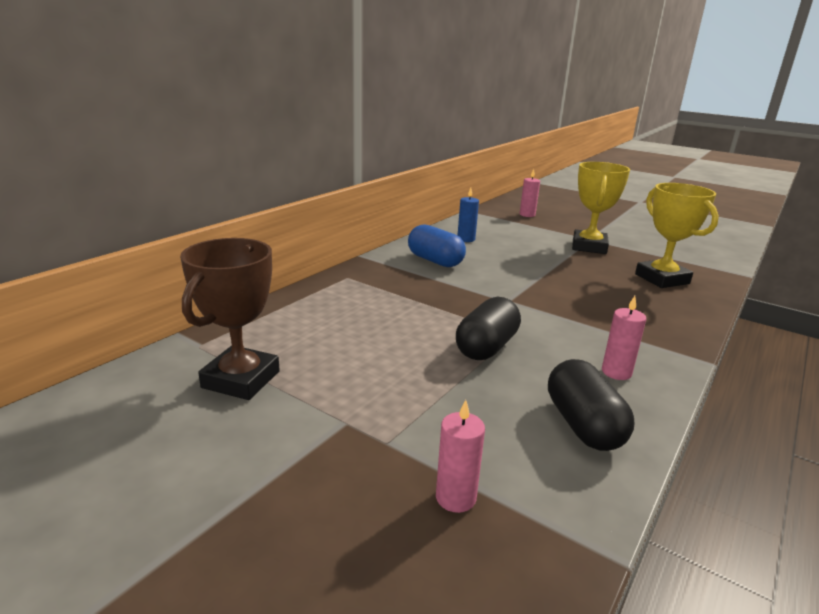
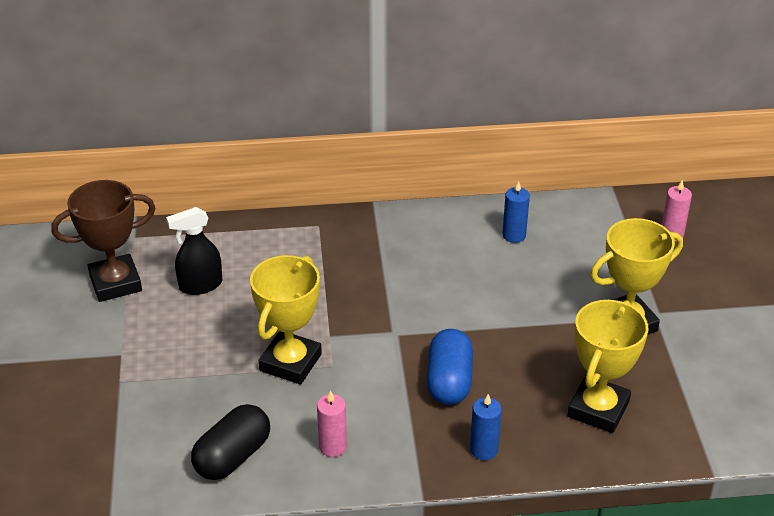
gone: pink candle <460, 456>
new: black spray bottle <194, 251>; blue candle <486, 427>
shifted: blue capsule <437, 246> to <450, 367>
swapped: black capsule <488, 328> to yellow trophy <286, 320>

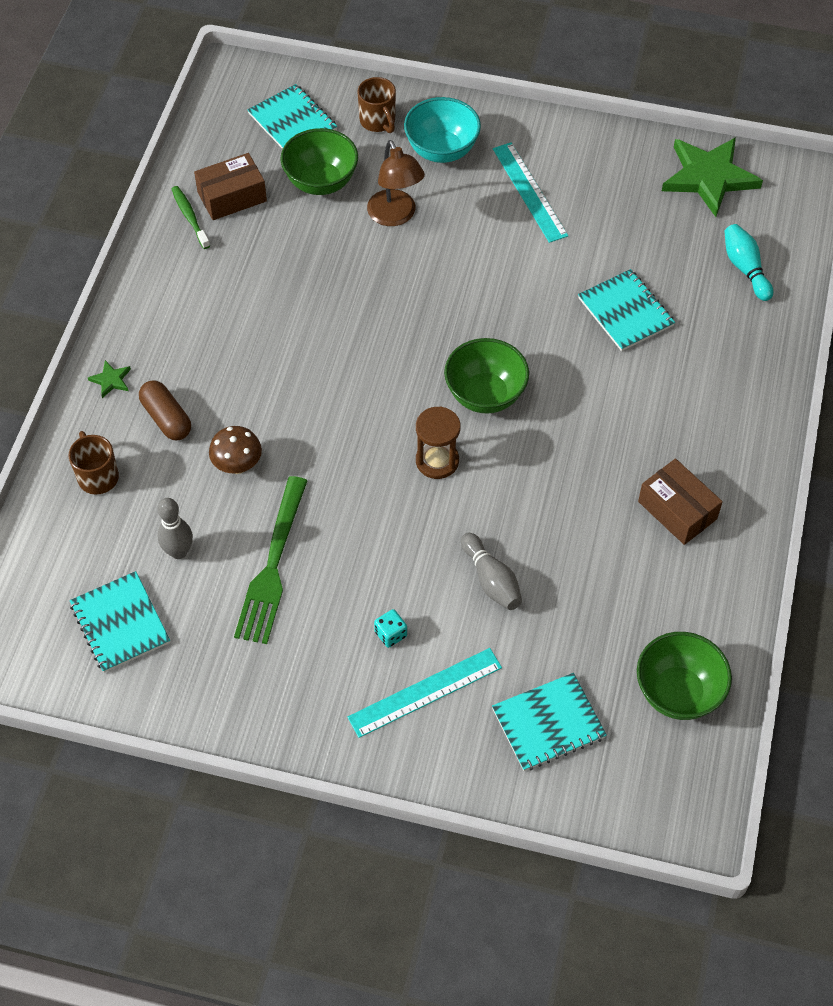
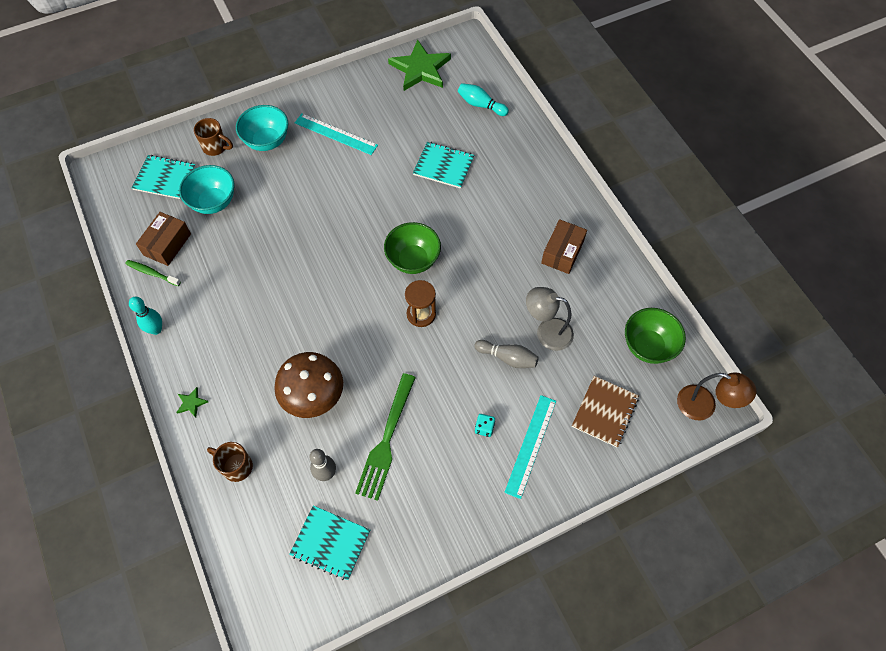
gone: brown capsule <165, 410>
new: turquoise bowling pin <145, 316>; grey lamp <550, 319>
shifted: brown lamp <396, 183> to <716, 396>
repainted: green bowl <319, 161> to turquoise bowl <206, 189>; turquoise notebook <549, 722> to brown notebook <605, 411>
rotated: green fork <271, 560> = <385, 437> 45 degrees clockwise; brown box <680, 502> = <564, 246> 75 degrees counterclockwise
scaled: brown mushroom <235, 450> = <308, 385> x1.79

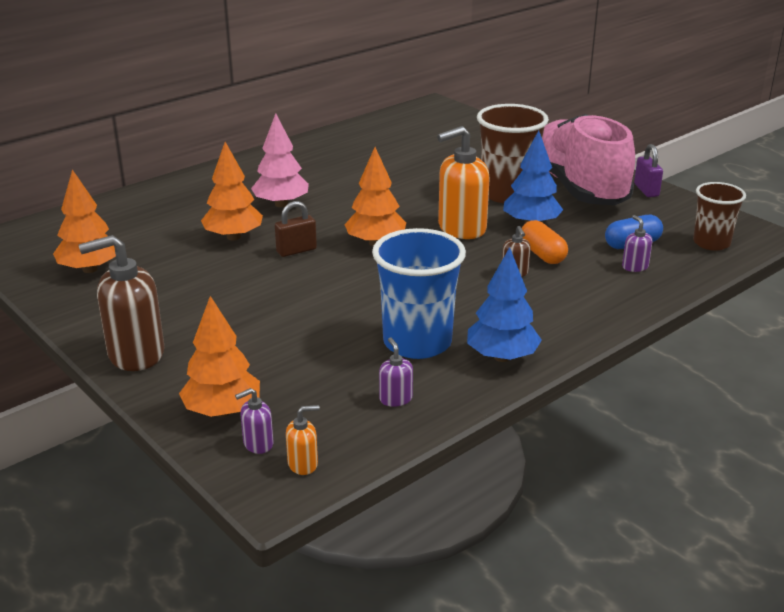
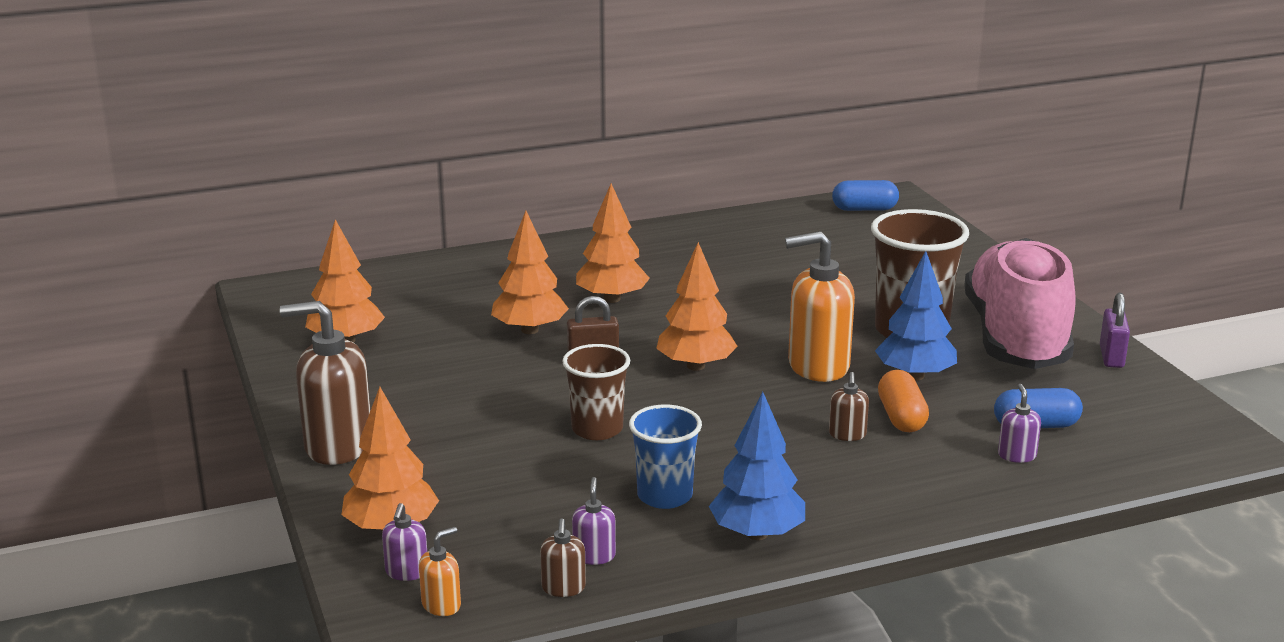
new: brown soap dispenser <563, 557>; blue capsule <865, 195>
shifted: brown cup <719, 216> to <596, 392>
repainted: pink tree <280, 160> to orange tree <613, 243>
rotated: purple soap dispenser <254, 421> = <404, 542> 75 degrees counterclockwise; orange soap dispenser <302, 440> = <440, 571> 45 degrees counterclockwise
scaled: blue cup <419, 293> = <665, 457> x0.63

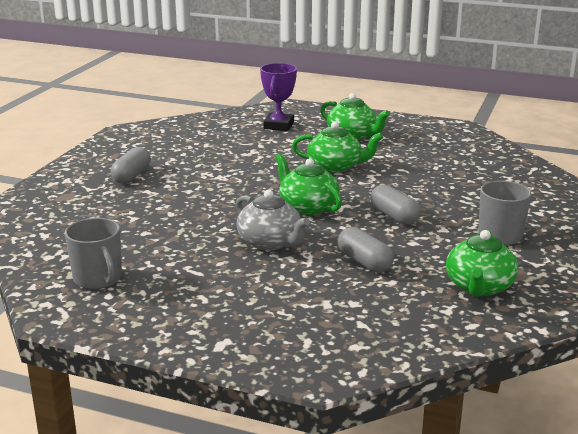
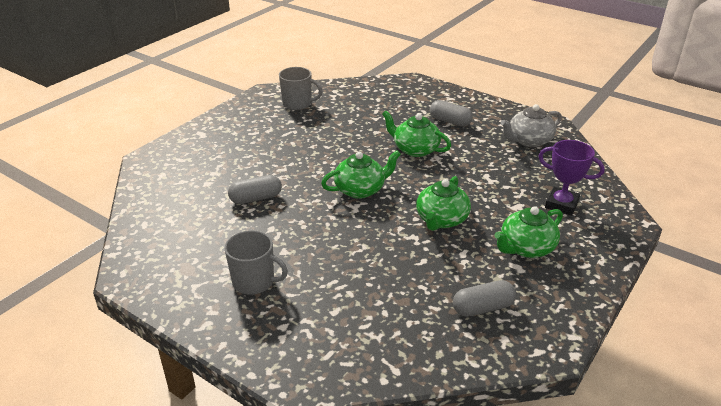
shifted: green teapot <482, 263> to <417, 133>; grey capsule <395, 205> to <484, 298>; grey teapot <273, 220> to <531, 125>
rotated: grey mug <93, 253> = <300, 88> 150 degrees counterclockwise

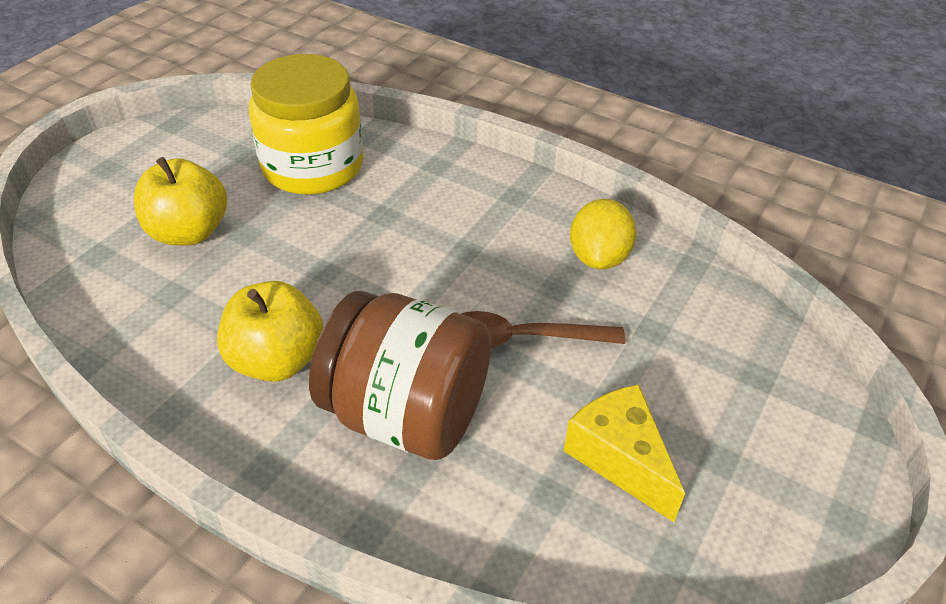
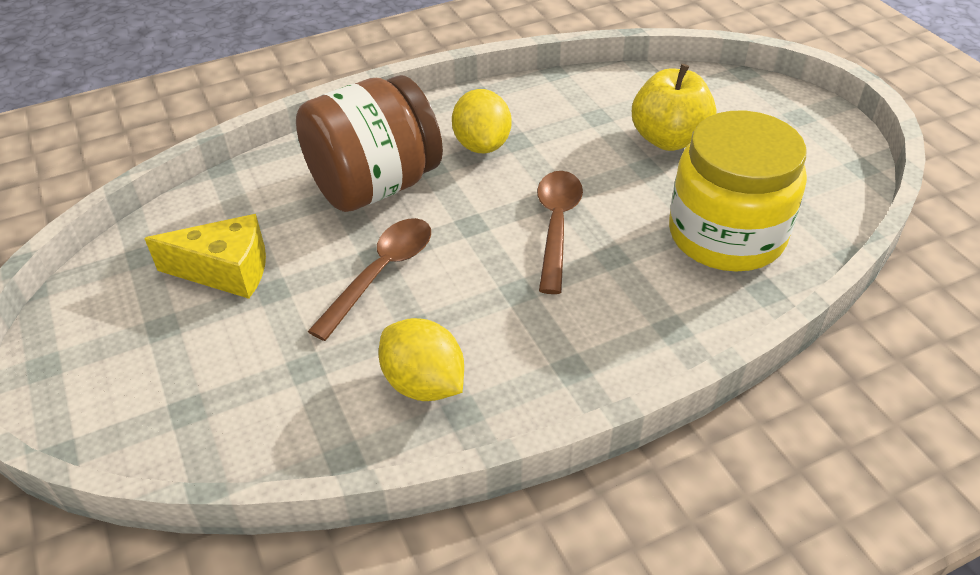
new: brown spoon <560, 232>
swapped: yellow apple <270, 331> to yellow lemon <481, 121>

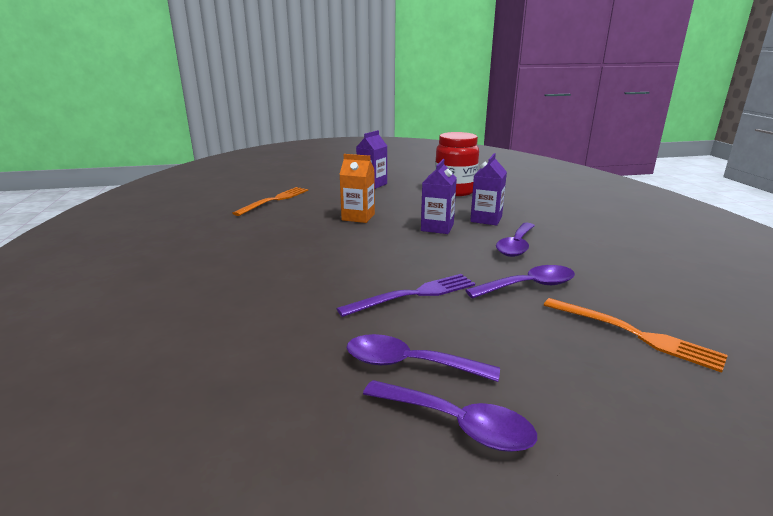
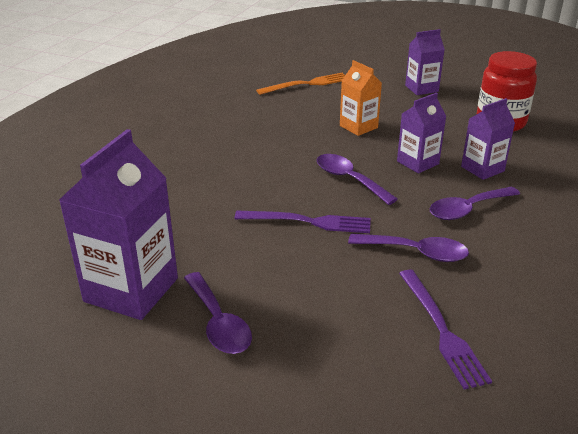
new: purple carton <118, 224>
shifted: purple spoon <423, 358> to <357, 179>
repainted: orange fork <636, 335> to purple fork <445, 330>

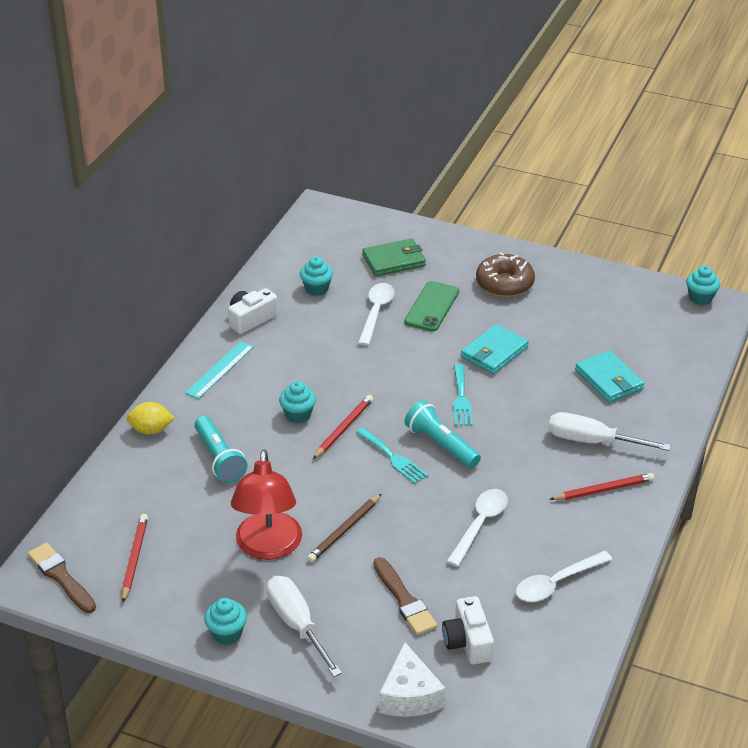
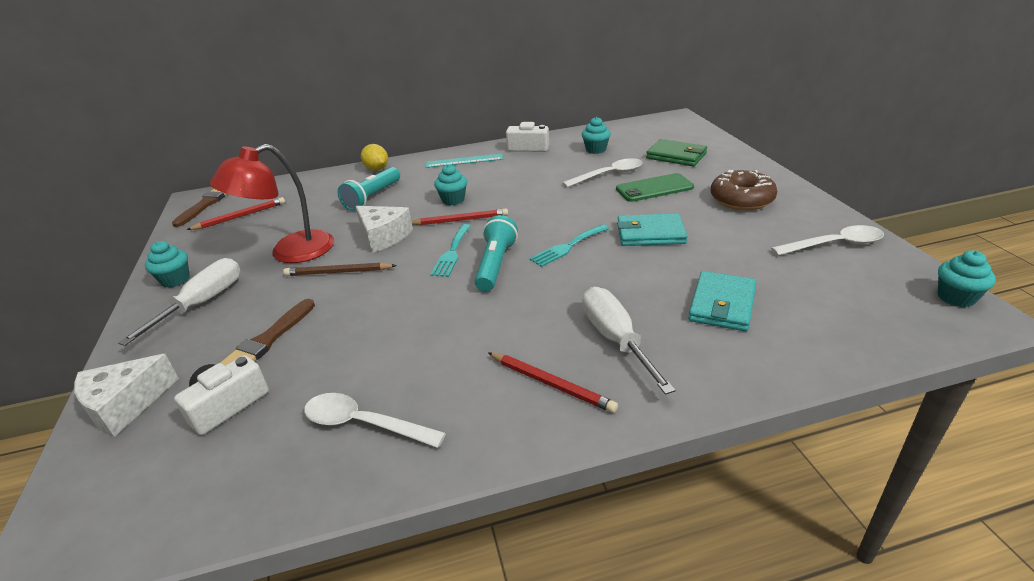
new: white cheese <384, 229>
shifted: white spoon <477, 528> to <827, 240>

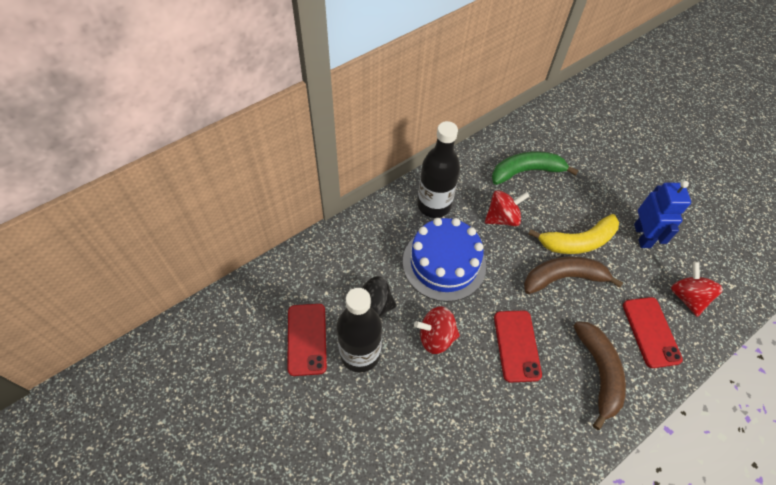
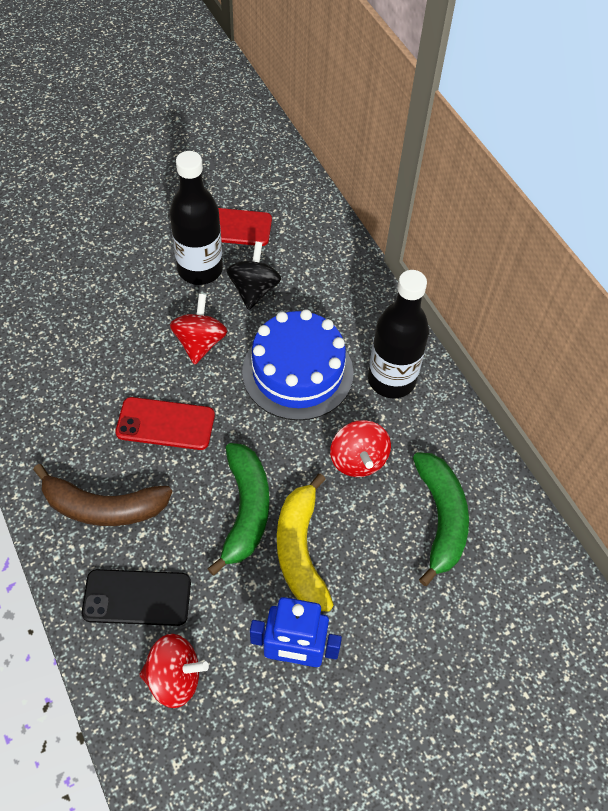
repainted: red phone <653, 332> to black phone <136, 597>; brown banana <573, 275> to green banana <238, 509>

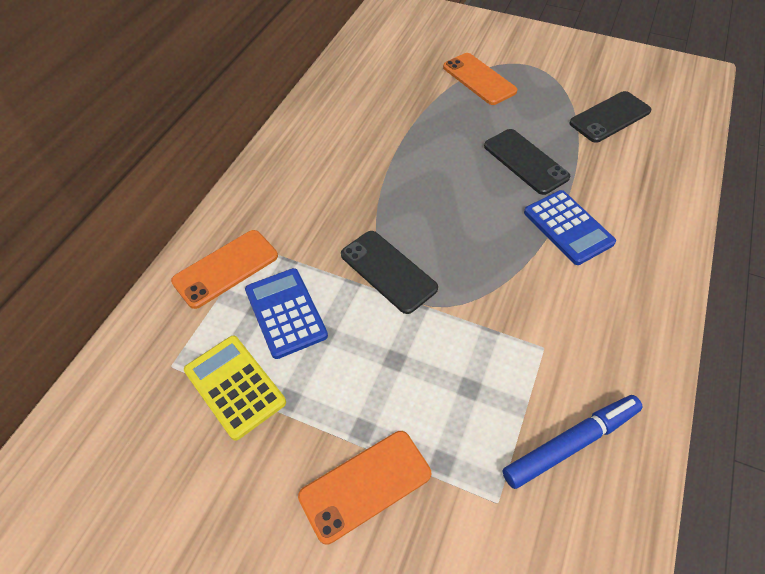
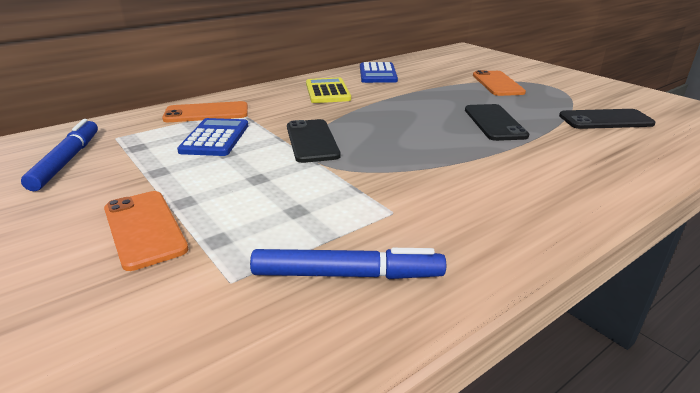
new: blue marker <59, 155>
shifted: yellow calculator <235, 388> to <328, 90>; blue calculator <570, 227> to <379, 72>
rotated: orange phone <364, 488> = <146, 231> 60 degrees clockwise

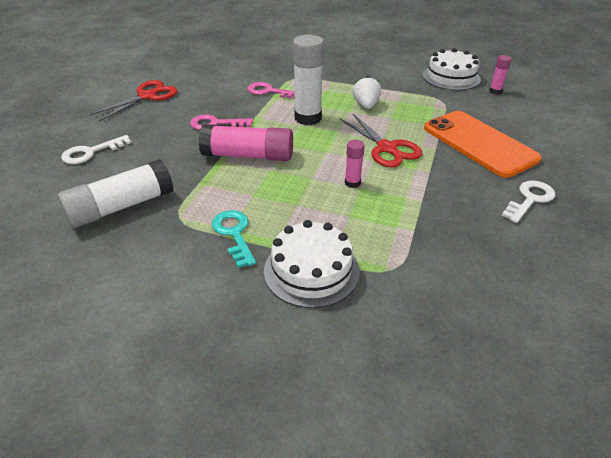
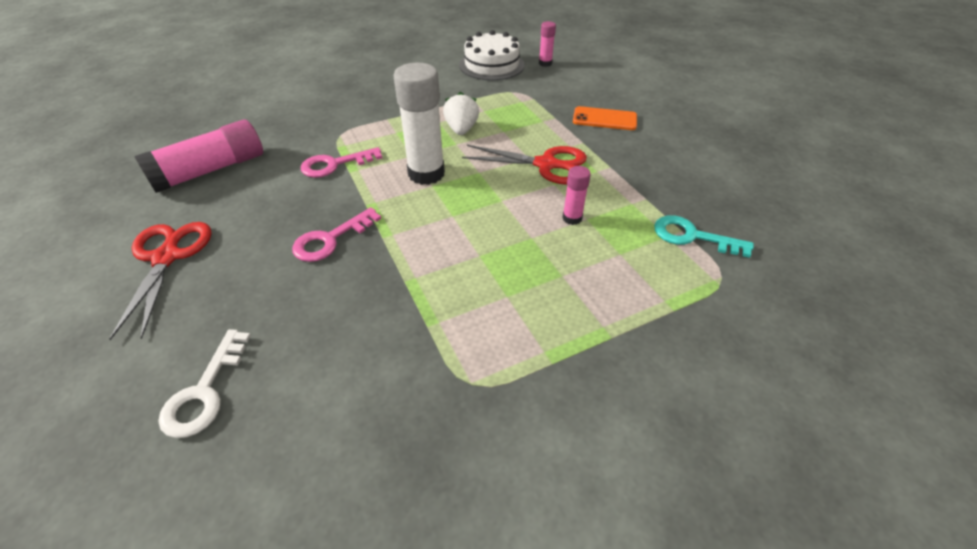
gone: white glue stick <116, 193>; white cake <312, 264>; white key <528, 201>
shifted: pink glue stick <246, 142> to <198, 156>; turquoise key <234, 239> to <704, 236>
rotated: white strawberry <367, 92> = <461, 113> 45 degrees clockwise
scaled: orange phone <483, 144> = <605, 118> x0.52

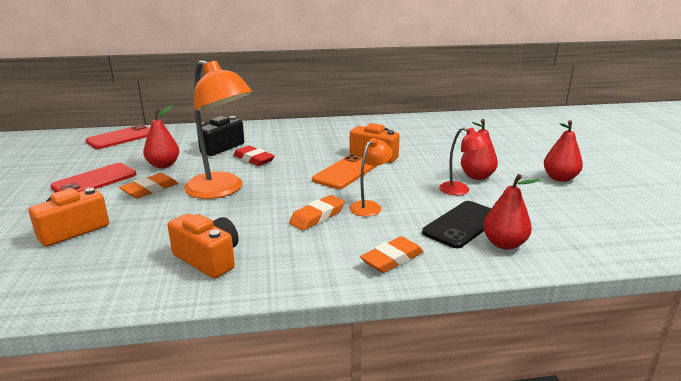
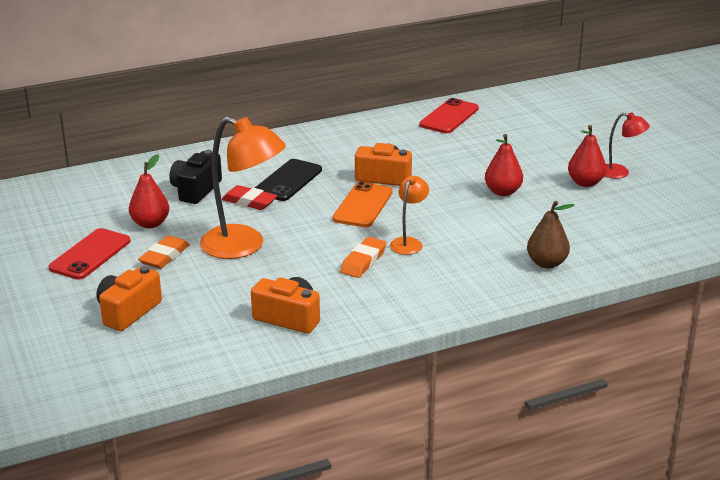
gone: orange eraser <392, 254>
shifted: black phone <456, 224> to <288, 180>; red phone <117, 136> to <449, 115>; red lamp <464, 161> to <627, 146>
repainted: red pear <512, 212> to brown pear <551, 234>

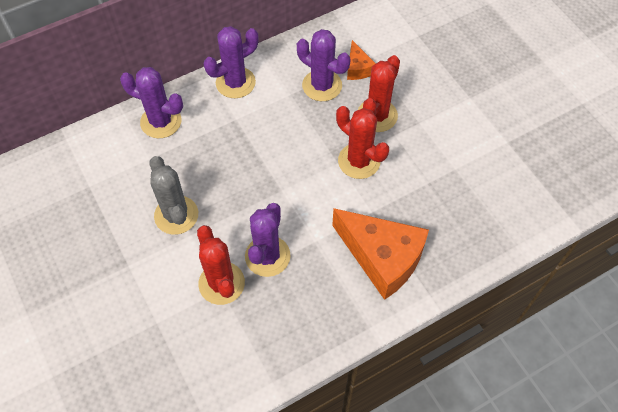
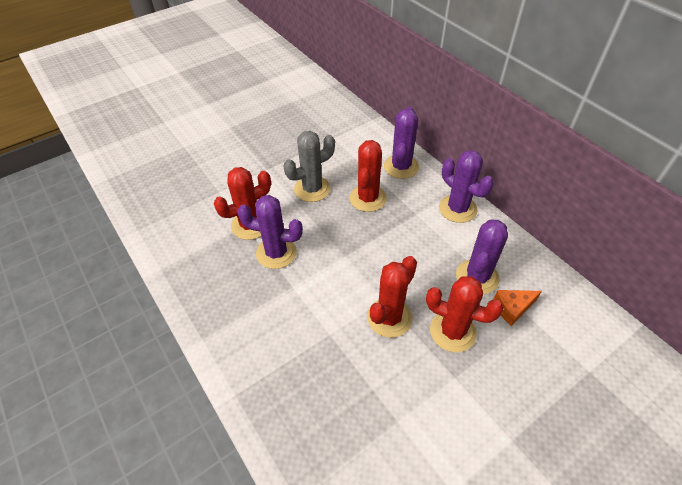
gone: orange cheese <380, 254>
new: red cactus <368, 176>

